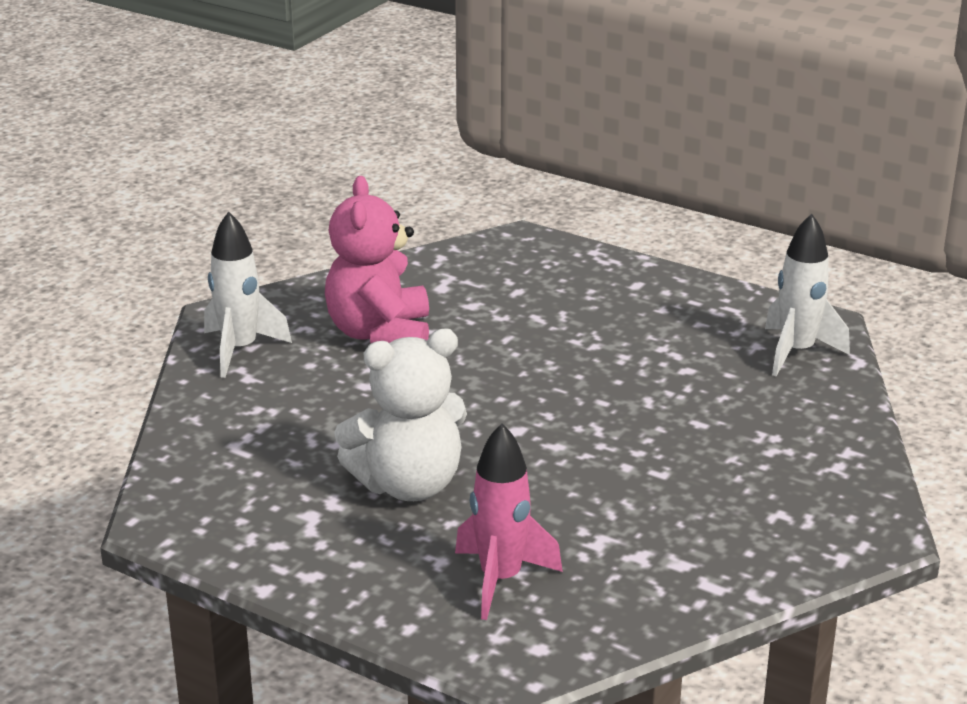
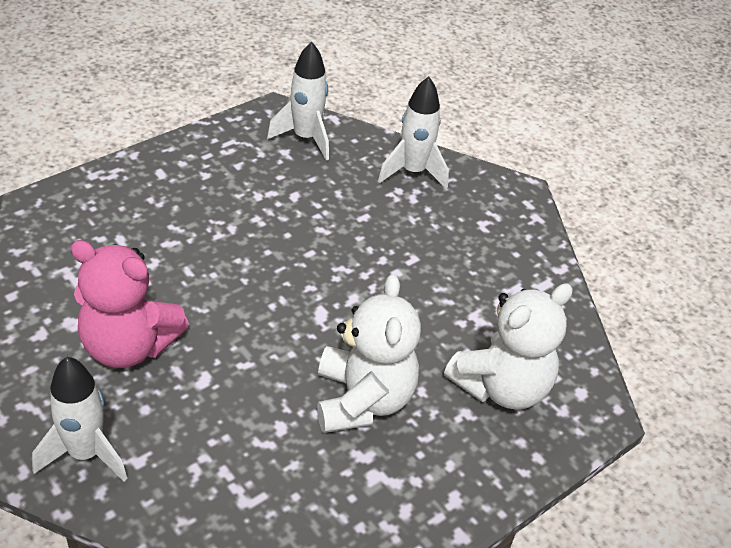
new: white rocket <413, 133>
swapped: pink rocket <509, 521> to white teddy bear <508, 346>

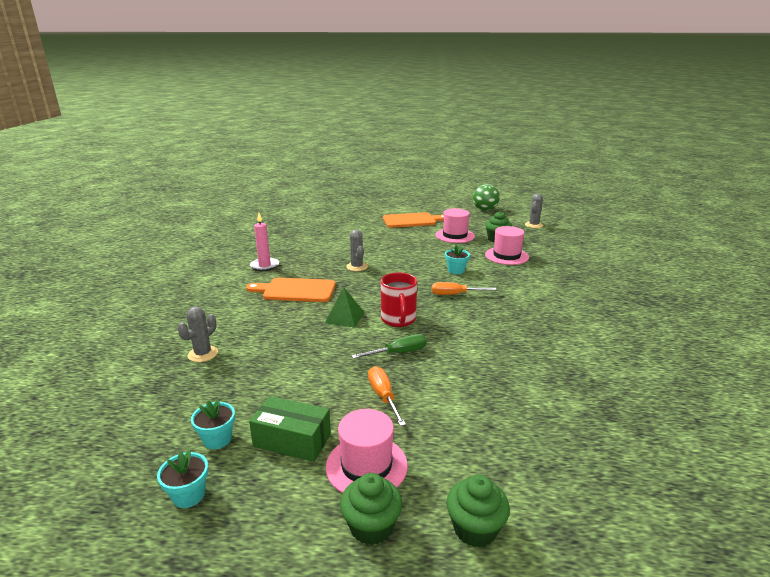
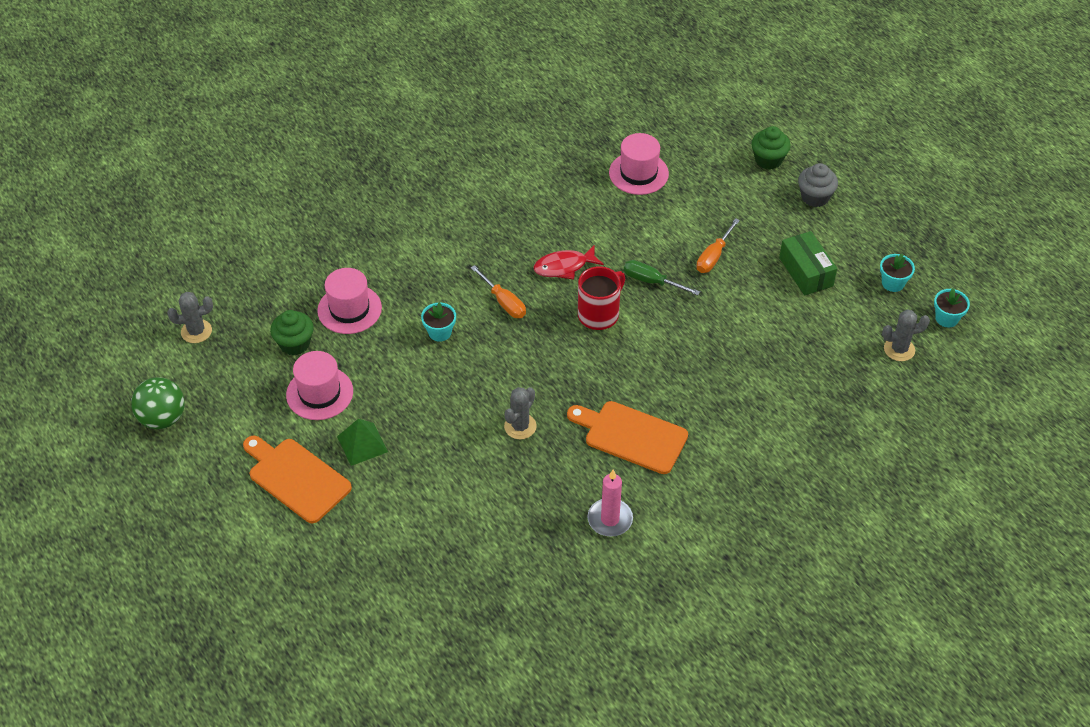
new: red fish <569, 262>
shifted: green pyramid <344, 307> to <362, 442>; pink hat <367, 451> to <639, 164>; grey cactus <197, 334> to <906, 335>; turquoise flower pot <213, 424> to <952, 307>
repainted: green cupcake <371, 509> to grey cupcake <818, 185>
rotated: orange cutting board <291, 290> = <627, 437> 150 degrees clockwise

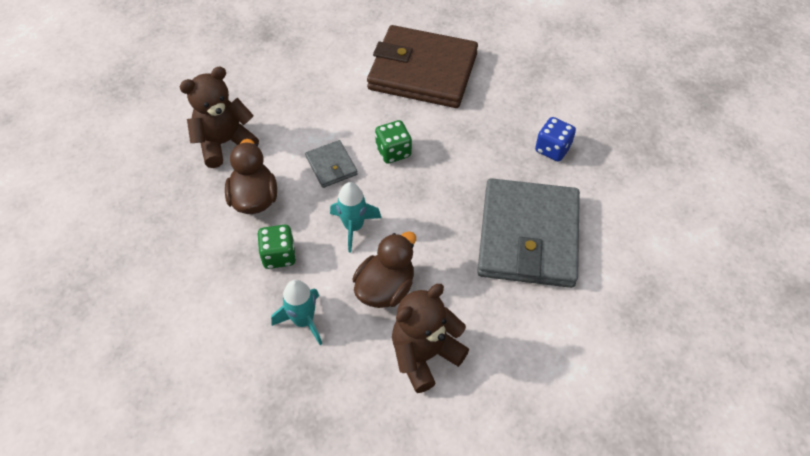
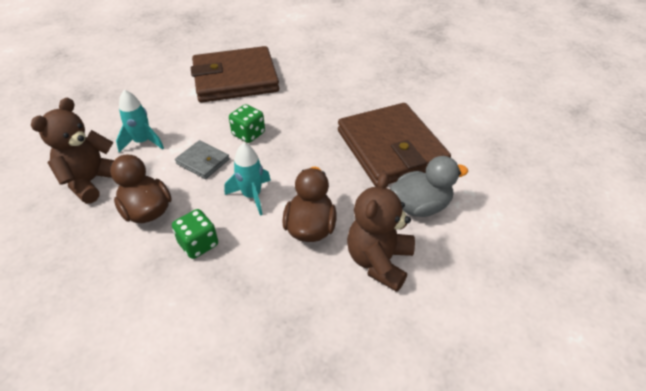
gone: blue dice <555, 139>
new: grey duck <429, 186>
shifted: turquoise rocket <296, 312> to <140, 121>
repainted: grey wallet <528, 233> to brown wallet <394, 145>

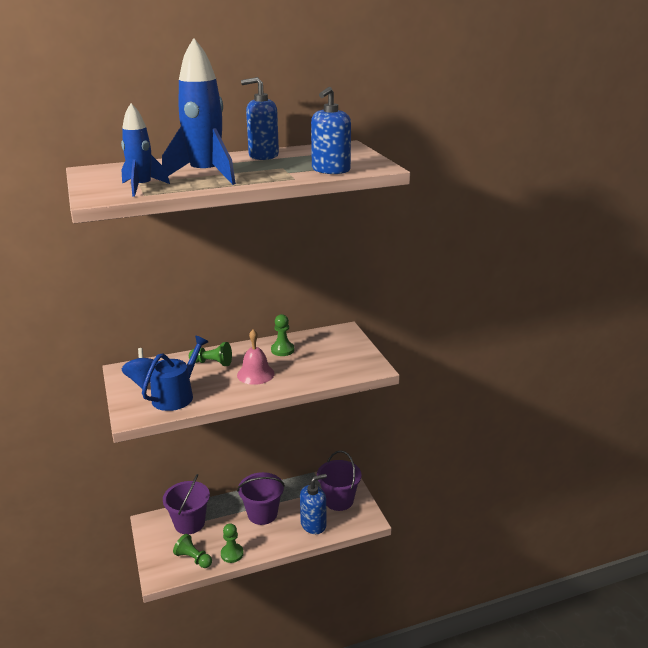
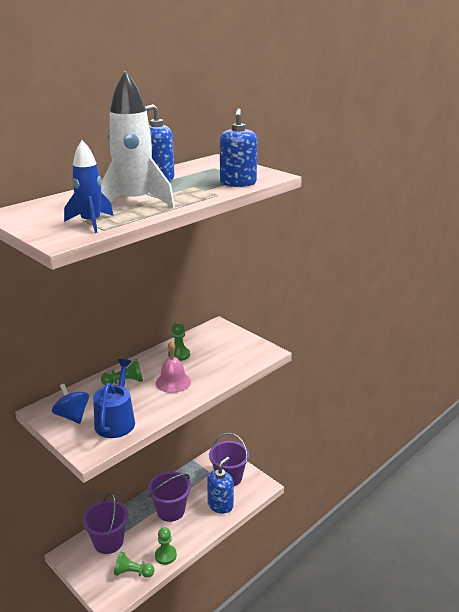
repainted: blue rocket <199, 111> to white rocket <138, 139>

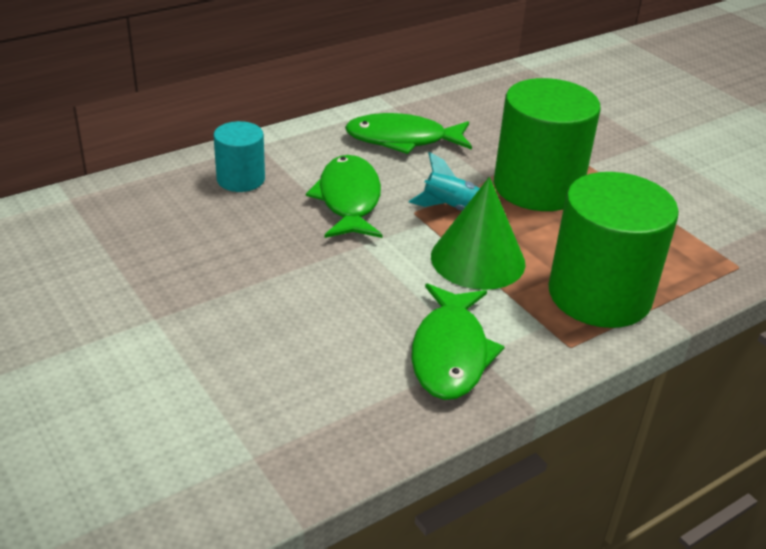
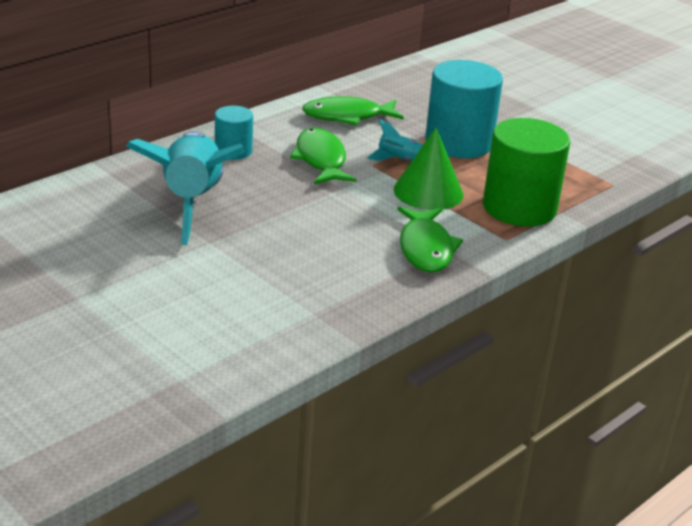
new: turquoise rocket <186, 188>
repainted: green cylinder <547, 144> to turquoise cylinder <464, 109>

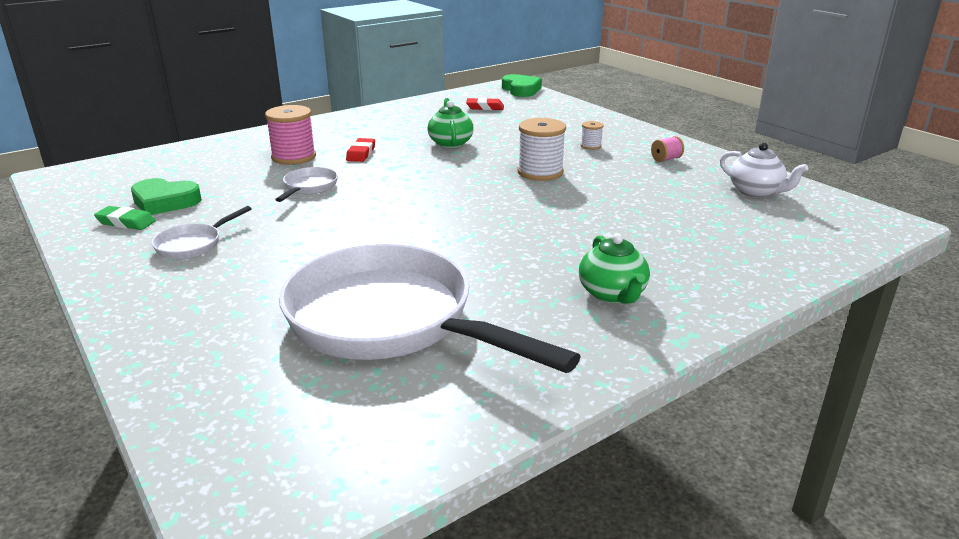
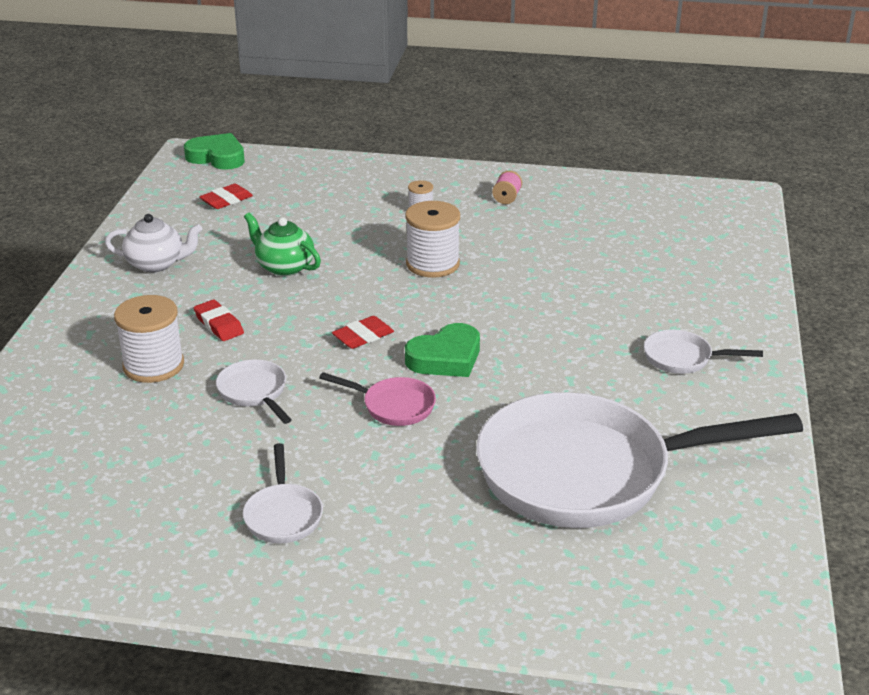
gone: green eraser <125, 218>
new: pink pan <377, 399>; red eraser <363, 332>
shifted: white teapot <764, 170> to <153, 243>; green heart <166, 196> to <442, 350>
swapped: green teapot <614, 268> to white pan <703, 352>
repainted: pink spool <290, 135> to white spool <149, 339>

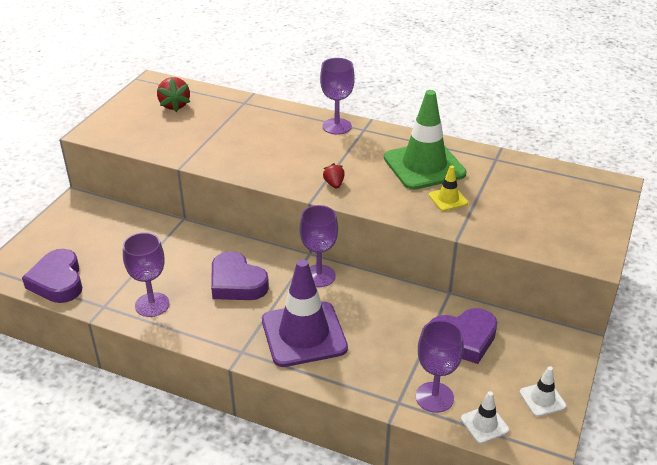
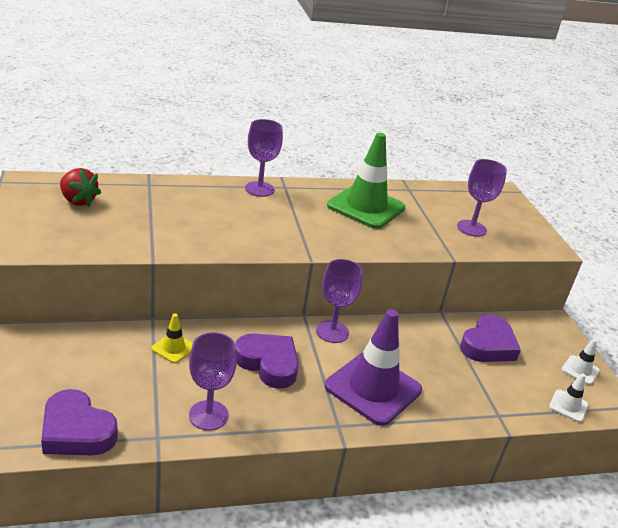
gone: red strawberry <334, 176>
shifted: yellow traffic cone <448, 188> to <172, 338>; purple goblet <440, 366> to <482, 198>
rotated: purple heart <240, 275> = <267, 361> 150 degrees counterclockwise

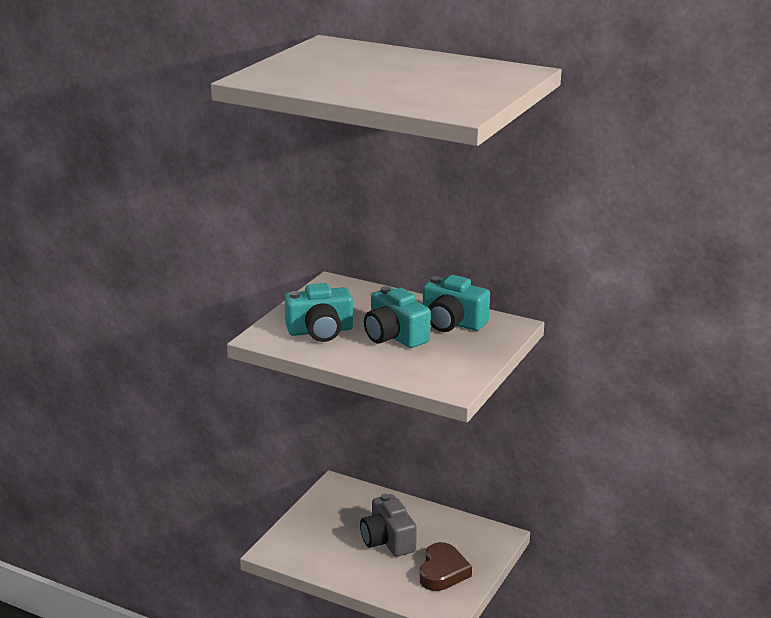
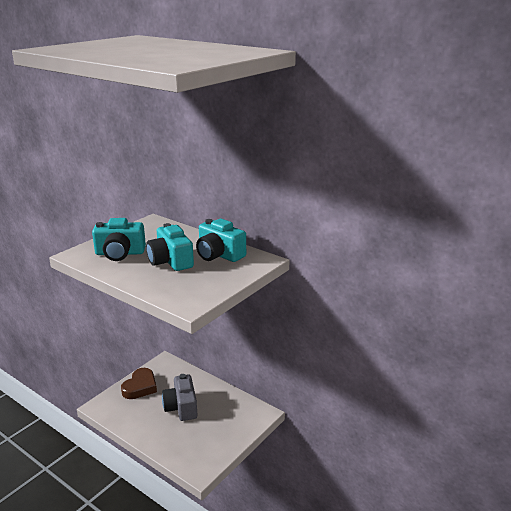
shifted: brown heart <446, 566> to <139, 383>

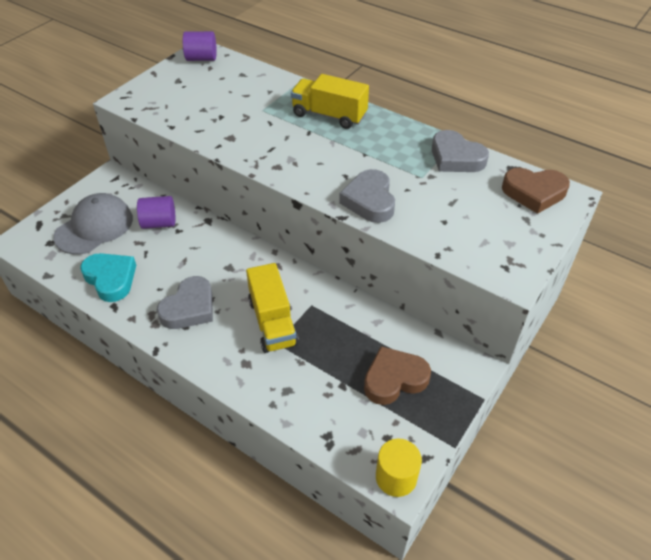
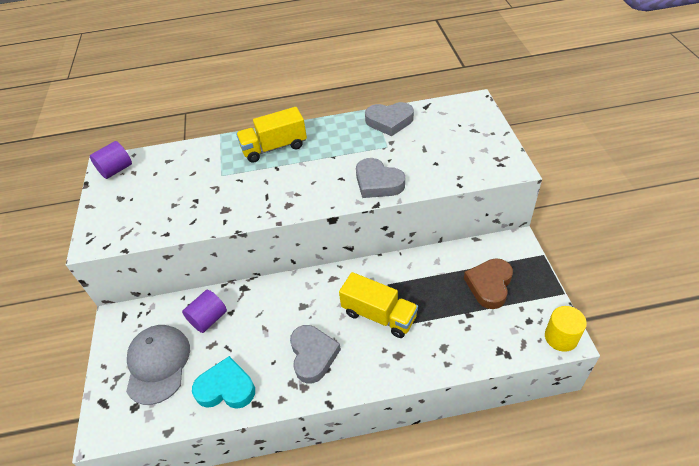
gone: brown heart <536, 191>

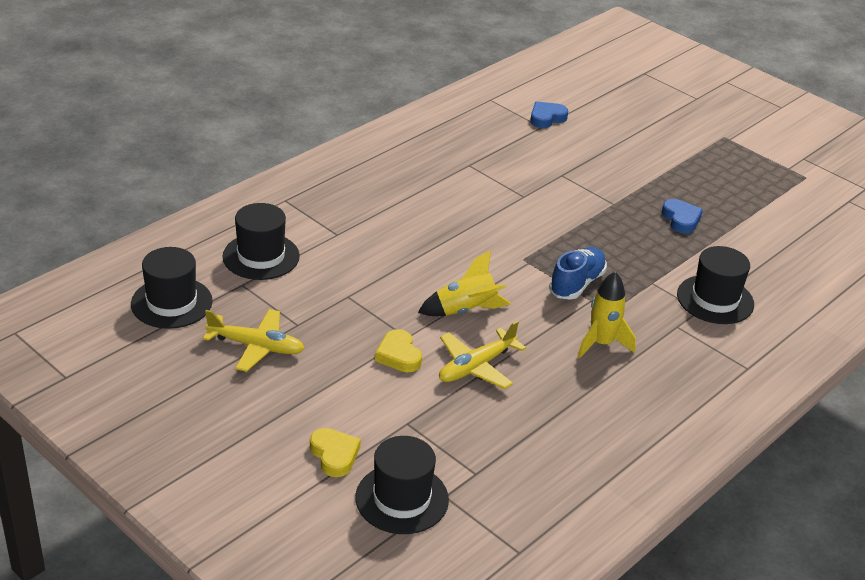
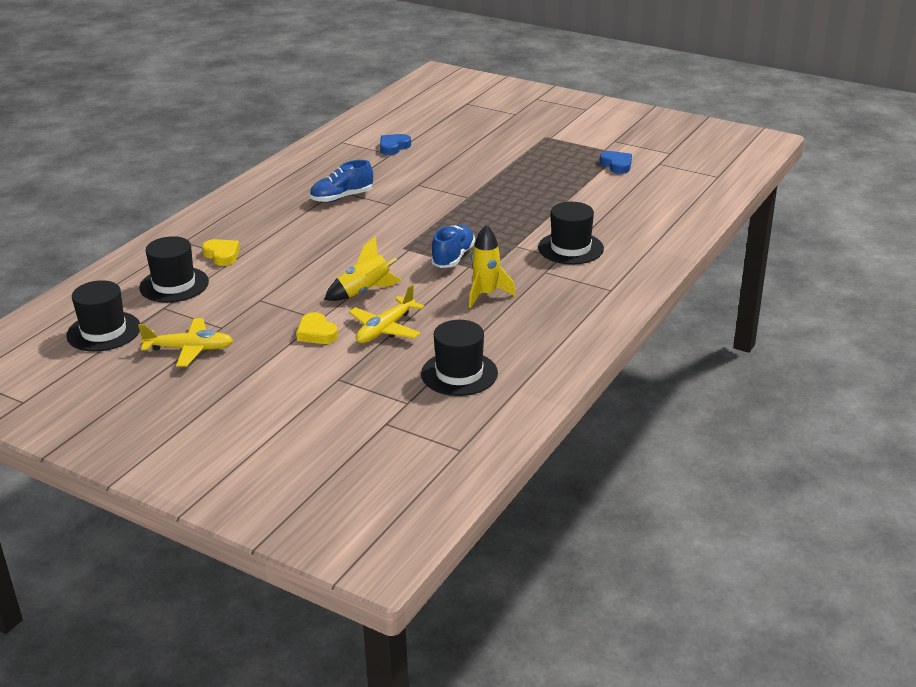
new: blue shoe <341, 181>
shifted: yellow heart <335, 452> to <221, 252>; black hat <402, 485> to <459, 358>; blue heart <682, 216> to <616, 162>

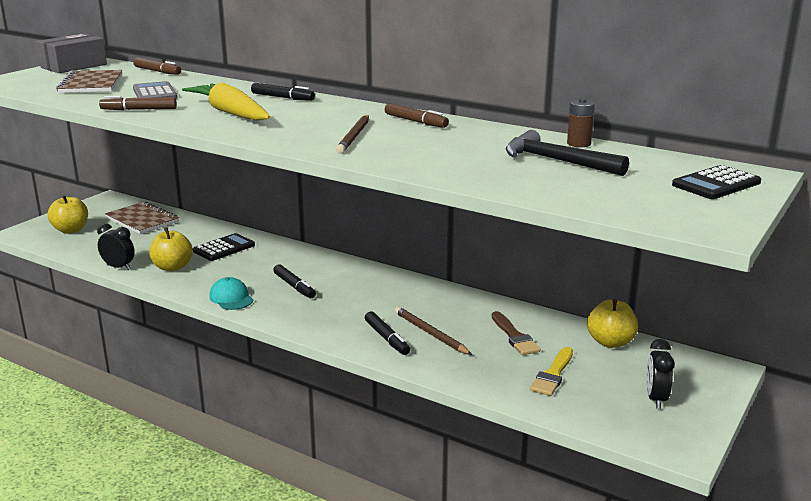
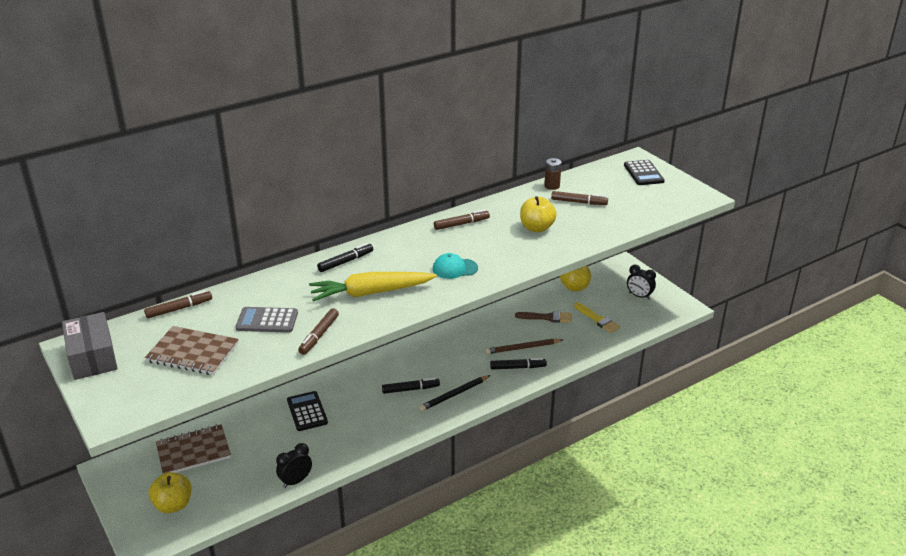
gone: brown pencil <352, 134>
new: black pencil <454, 393>
shifted: turquoise cap <231, 293> to <455, 266>; yellow apple <171, 249> to <538, 214>
swapped: black hammer <567, 153> to brown marker <579, 198>

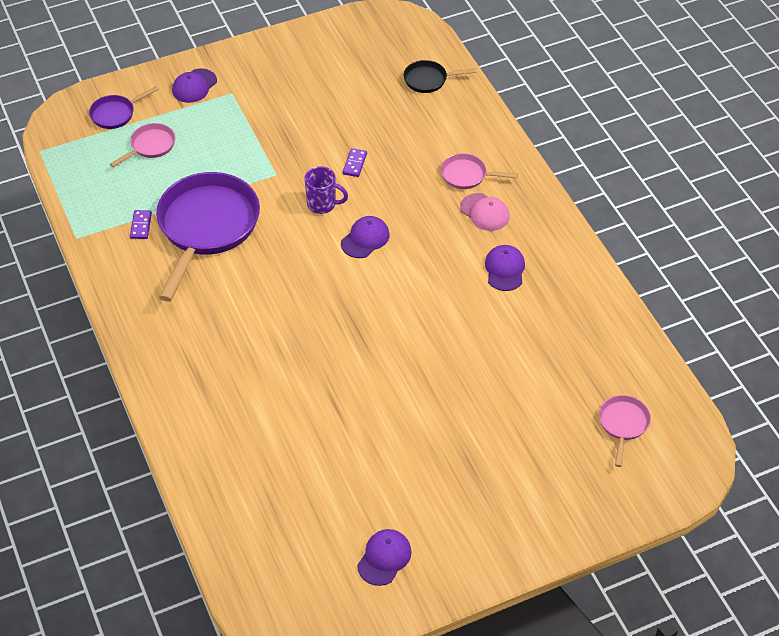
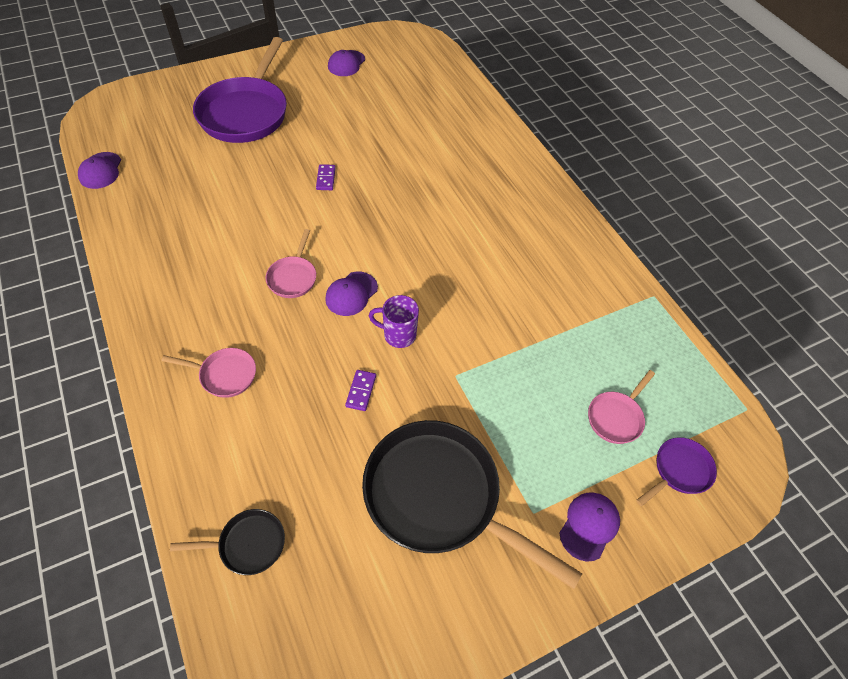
gone: pink cap <485, 212>
new: black pan <472, 504>
shifted: purple cap <505, 268> to <99, 170>; purple pan <208, 237> to <240, 90>; pink pan <625, 431> to <291, 263>; purple domino <141, 224> to <326, 177>

